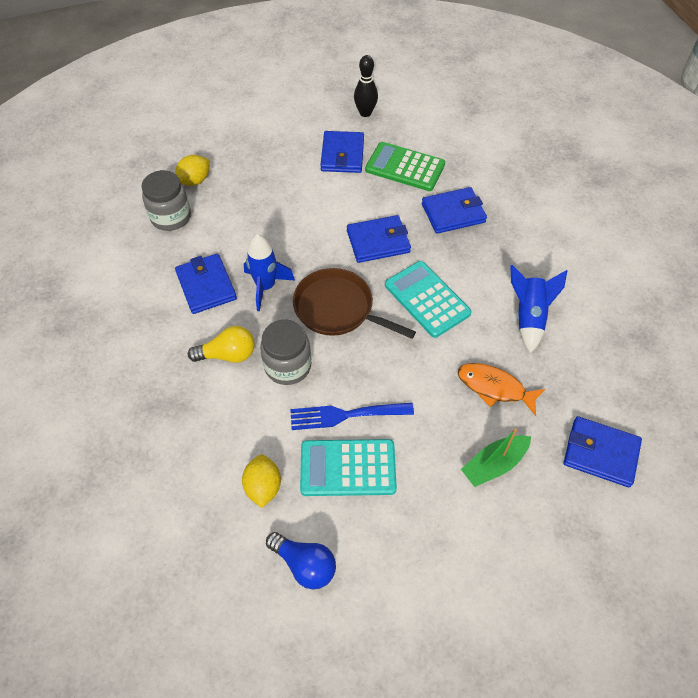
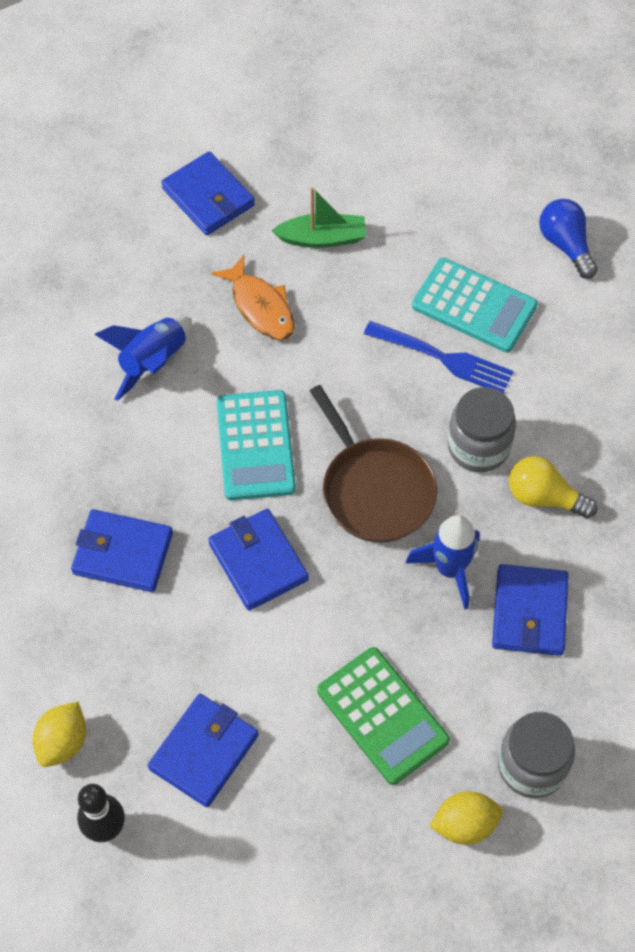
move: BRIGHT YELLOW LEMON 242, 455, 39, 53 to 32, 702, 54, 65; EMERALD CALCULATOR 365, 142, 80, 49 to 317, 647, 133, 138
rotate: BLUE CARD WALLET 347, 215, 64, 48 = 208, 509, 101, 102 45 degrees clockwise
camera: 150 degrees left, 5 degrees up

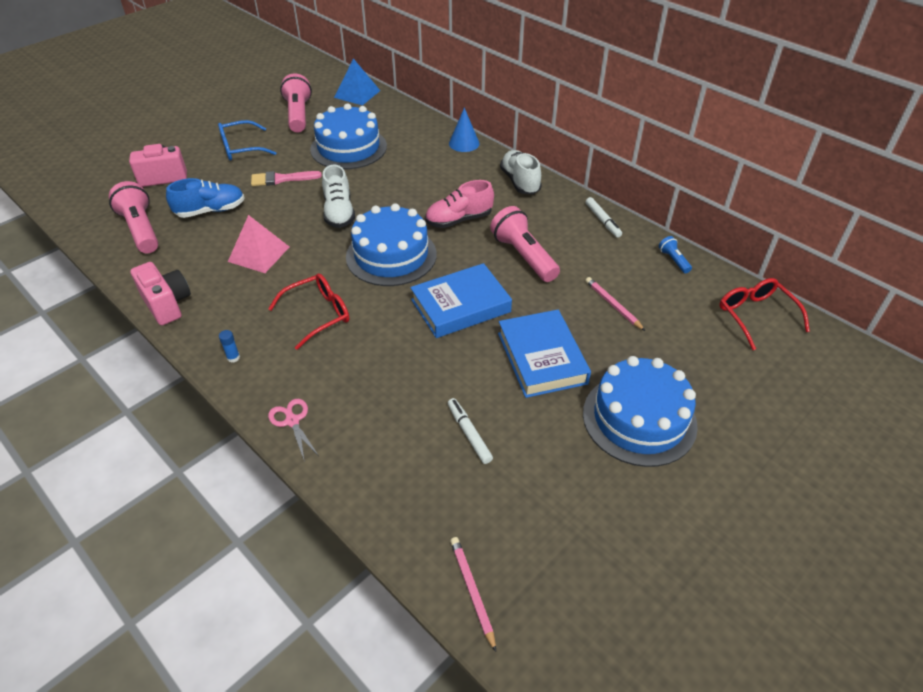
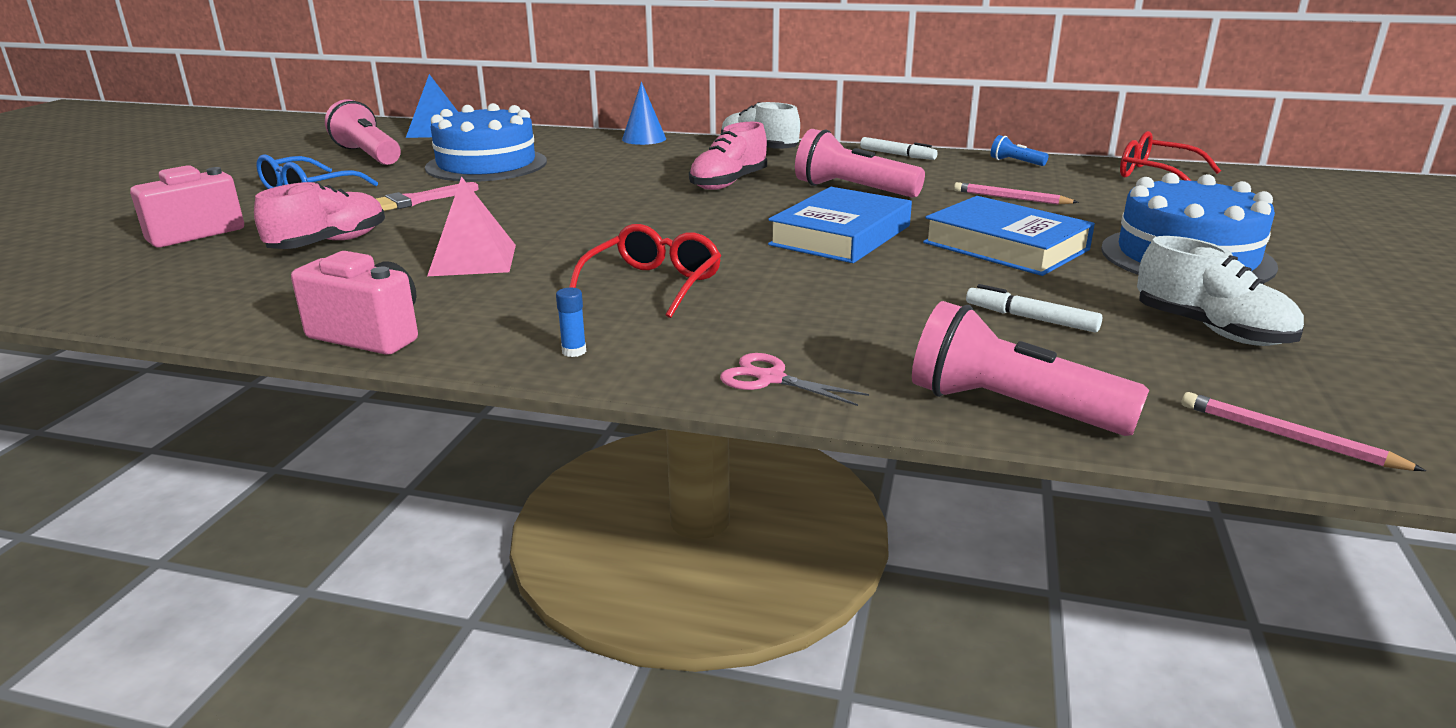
delete: BLUE GATEAU 346, 203, 91, 83
move: PINK POCKET TORCH 109, 181, 49, 72 to 912, 301, 237, 135; WHITE SNEAKER 322, 165, 33, 63 to 1137, 236, 167, 110
recolor: BLUE SNEAKER 166, 178, 79, 40 to PINK SNEAKER 254, 182, 131, 67
camera: 30 degrees left, 20 degrees down

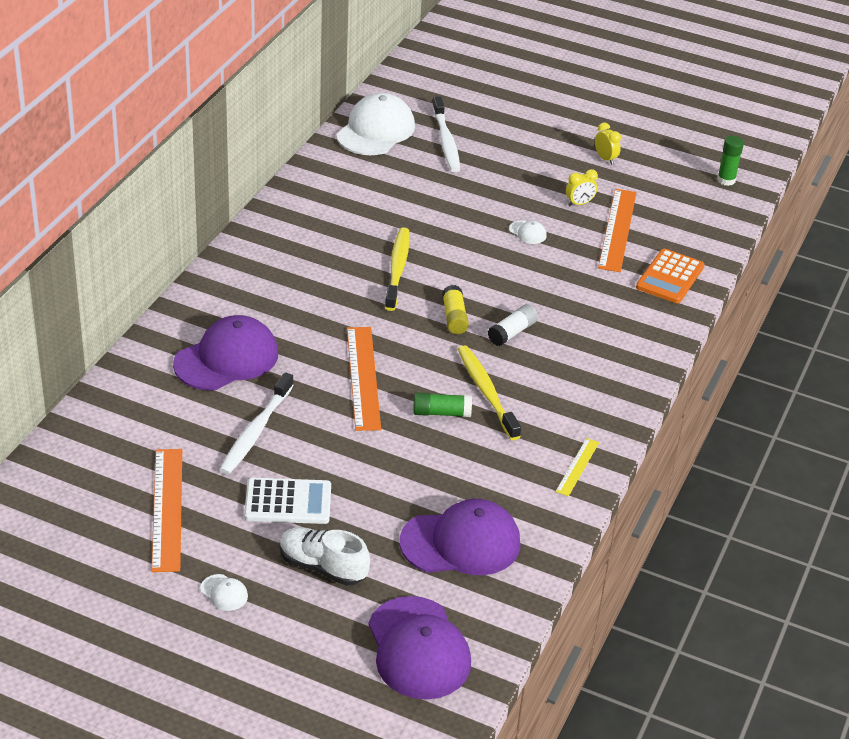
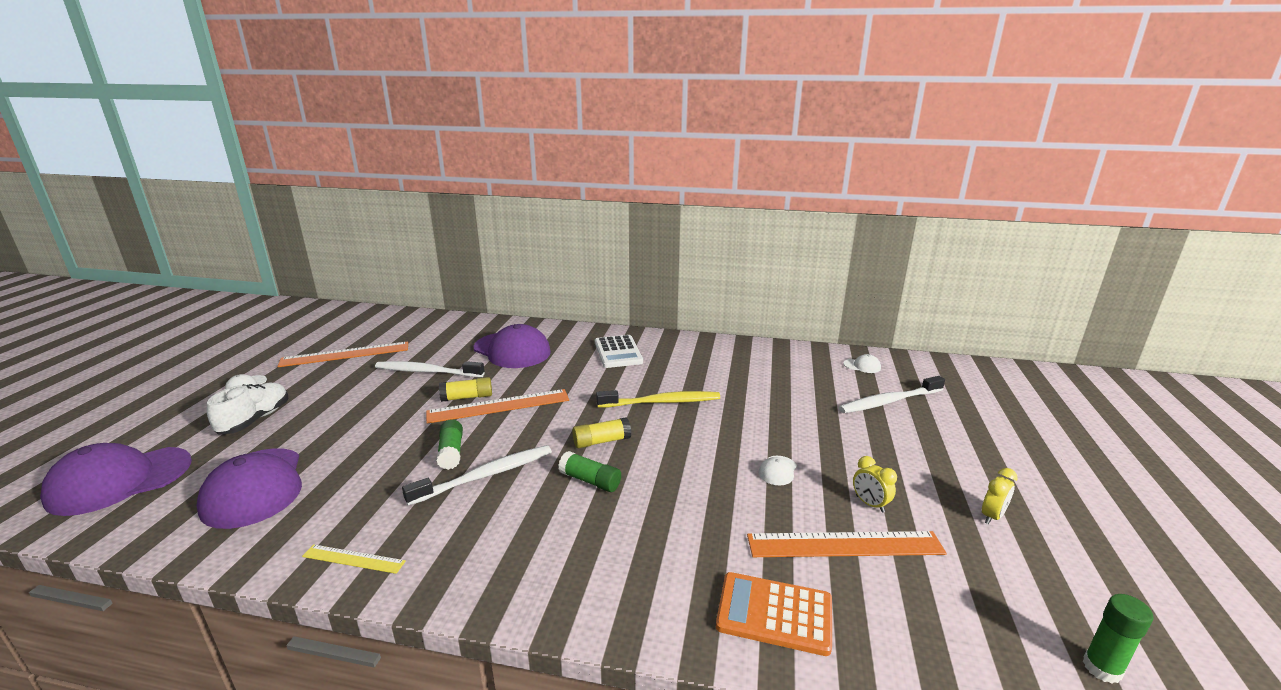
insert: BRIGHT YELLOW GLUE 439, 377, 53, 25
move: WHITE CALCULATOR 244, 478, 87, 46 to 595, 335, 48, 33
recolor: BRIGHT YELLOW TOOTH BRUSH 458, 345, 63, 95 to WHITE TOOTH BRUSH 402, 445, 150, 61; WHITE GLUE 488, 304, 50, 42 to EMERALD GLUE 558, 451, 63, 41
resize: WHITE PEAKED CAP 336, 93, 79, 62 = 843, 354, 38, 19 x0.41
camera: 80 degrees right, 15 degrees down

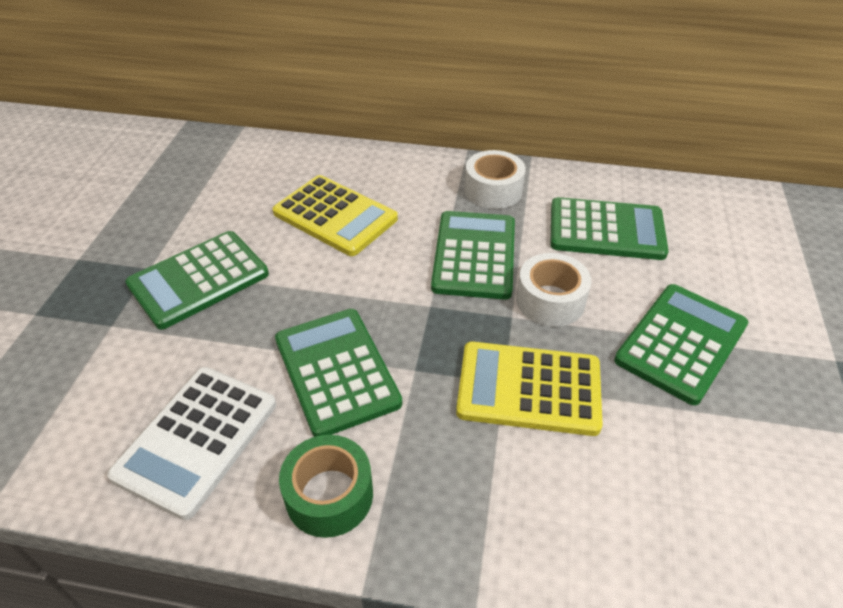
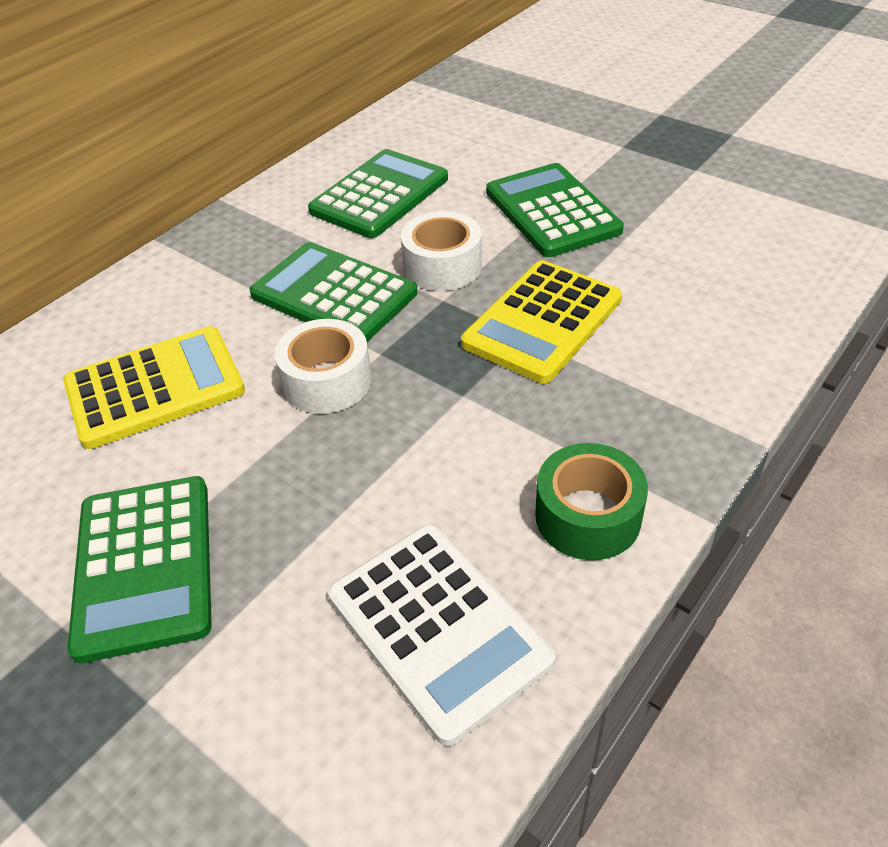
delete: EMERALD CALCULATOR 275, 309, 127, 128
move: WHITE ROLL OF TAPE 464, 150, 61, 59 to 274, 319, 98, 95
camera: 60 degrees left, 0 degrees up

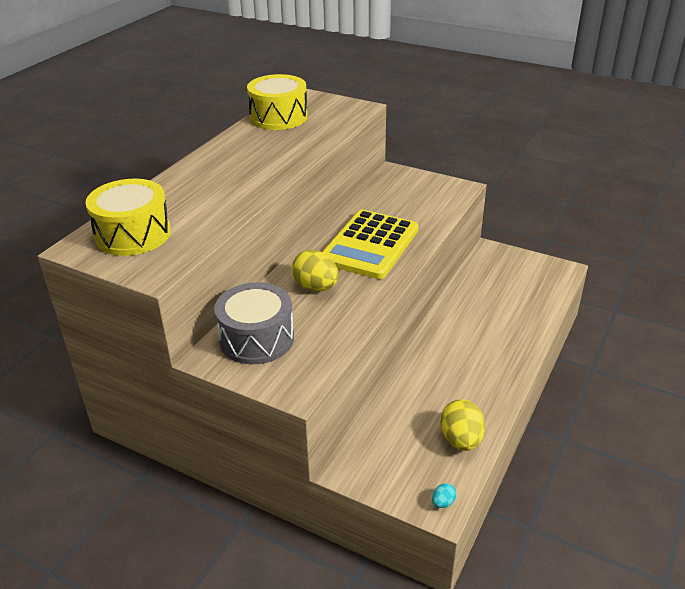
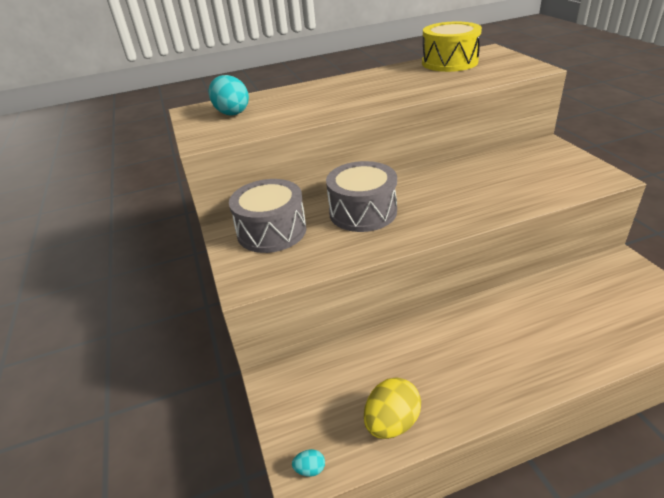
delete: BRIGHT YELLOW CALCULATOR 322, 210, 97, 69
replace: BRIGHT YELLOW DRUM 85, 179, 86, 77 to TEAL EGG SHAPE 208, 75, 41, 41; BRIGHT YELLOW EGG SHAPE 292, 250, 46, 41 to GREY DRUM 326, 161, 71, 71
camera: 45 degrees right, 0 degrees up

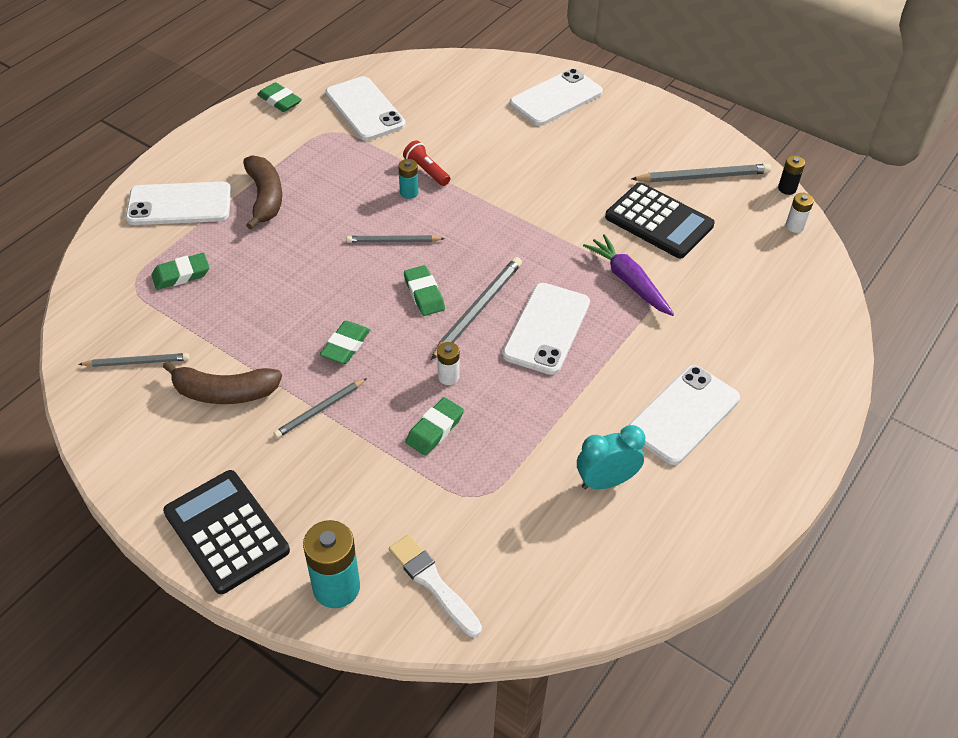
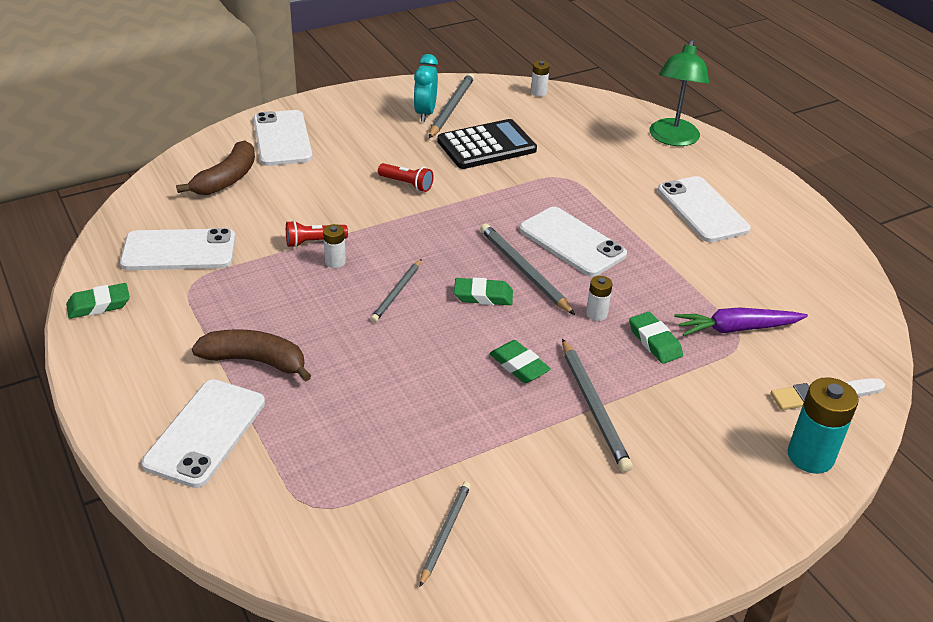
delete: EMERALD GUM ERASER 151, 253, 59, 37; BLACK CALCULATOR 163, 470, 127, 124; BLACK BATTERY 778, 155, 27, 40
insert: SCARLET POCKET TORCH 378, 163, 56, 29; EMERALD READING LAMP 650, 40, 59, 106
move: BROWN BANANA FRUIT 163, 361, 119, 43 to 176, 140, 79, 55; TEAL BEDSIDE CLOCK 577, 425, 69, 64 to 414, 54, 24, 68; PURPLE ROOT VEGETABLE 583, 234, 91, 82 to 674, 307, 134, 29
recolor: TEAL BATTERY 398, 159, 20, 40 to WHITE BATTERY 323, 224, 23, 44
resize: GREY LEAD PENCIL 274, 378, 93, 60 = 562, 339, 71, 133 x1.56
camera: 65 degrees left, 10 degrees down

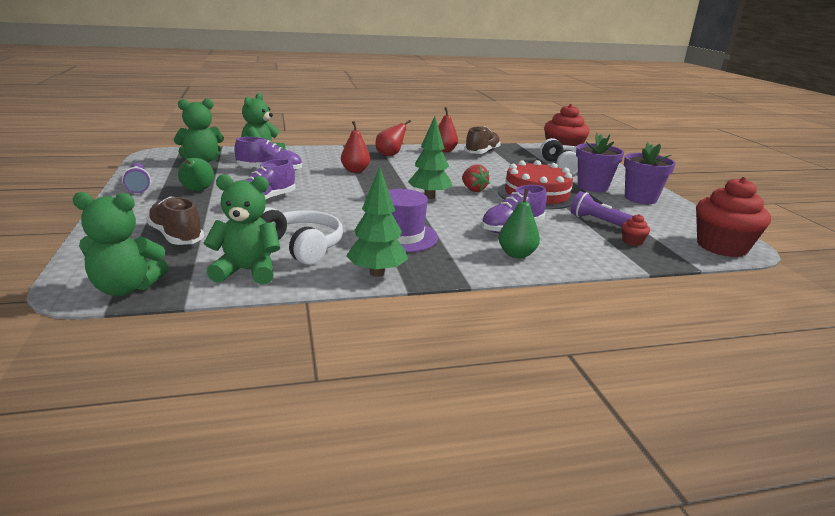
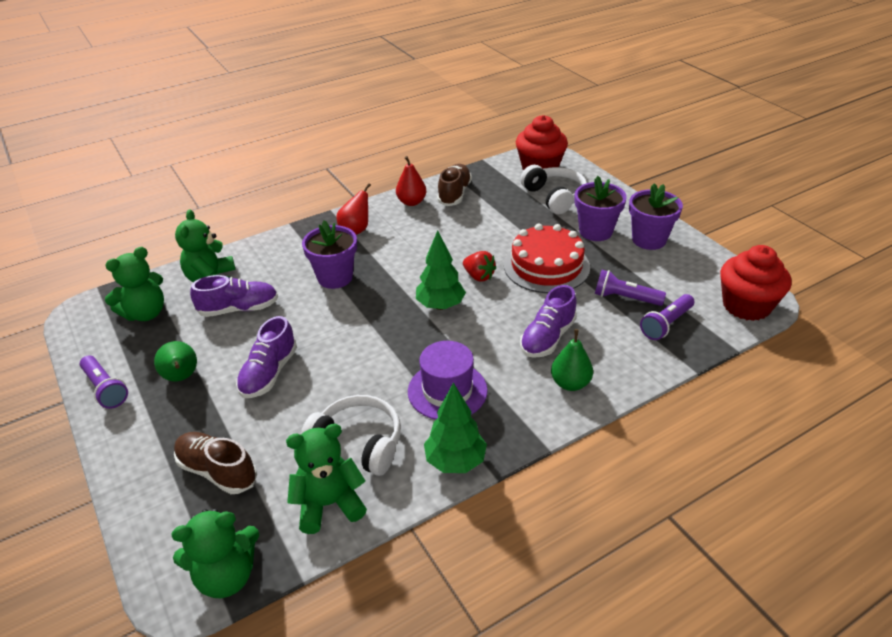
replace: SCARLET PEAR 341, 121, 29, 52 to PURPLE FLOWER POT 302, 220, 55, 69; SCARLET CUPCAKE 622, 214, 28, 32 to PURPLE POCKET TORCH 640, 294, 54, 46
camera: 15 degrees left, 15 degrees up

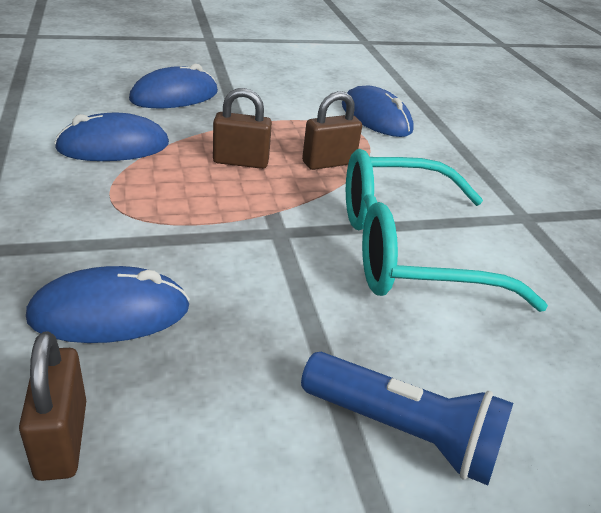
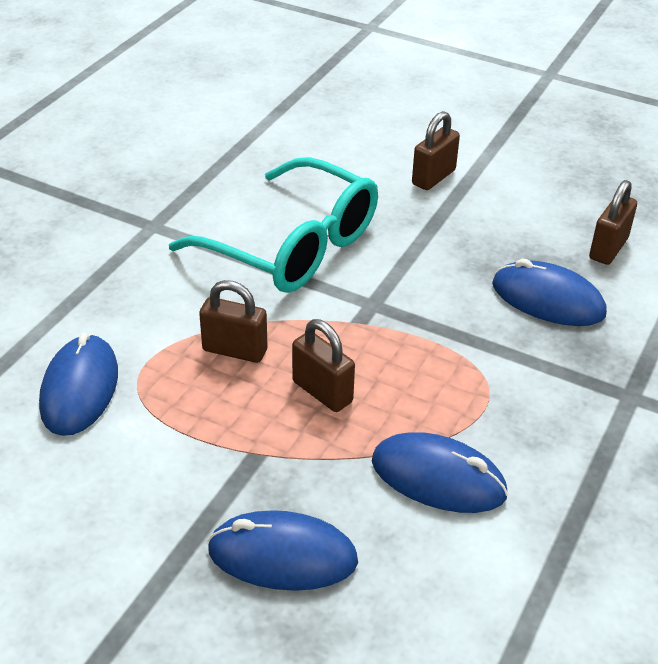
replace: BLUE POCKET TORCH 301, 352, 212, 133 to BROWN PADLOCK 412, 111, 48, 79
camera: 135 degrees left, 5 degrees up

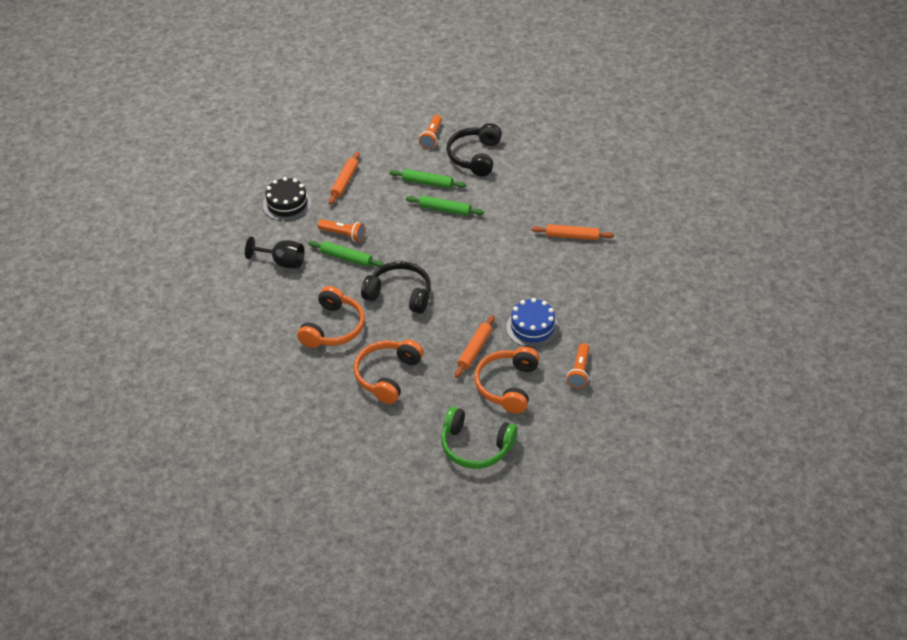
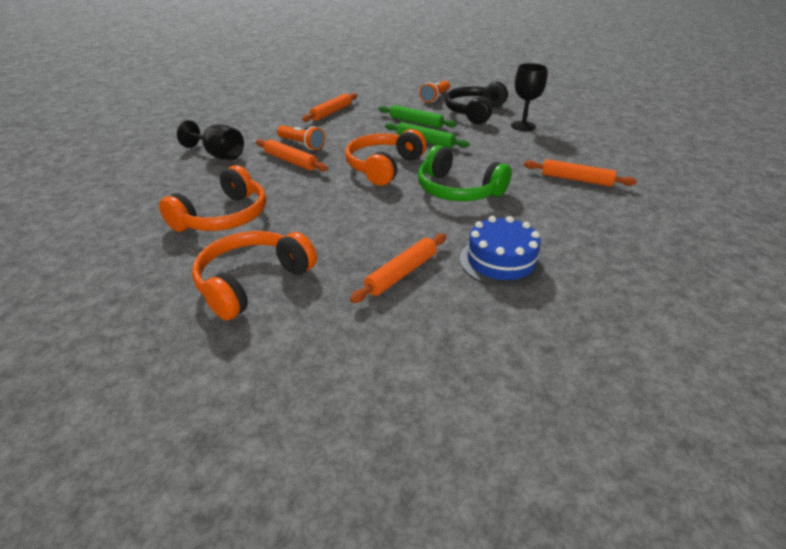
delete: BLACK GATEAU 263, 177, 48, 44; BLACK HEADPHONES 361, 261, 70, 53; BRIGHT ORANGE POCKET TORCH 567, 343, 23, 45
insert: BLACK CHALICE 511, 63, 36, 68
move: EMERALD HEADPHONES 441, 407, 77, 62 to 418, 145, 94, 56; BRIGHT ORANGE HEADPHONES 474, 347, 66, 67 to 345, 129, 81, 57
recolor: EMERALD ROLLING PIN 308, 241, 77, 26 to BRIGHT ORANGE ROLLING PIN 256, 139, 72, 32
camera: 15 degrees right, 10 degrees down

